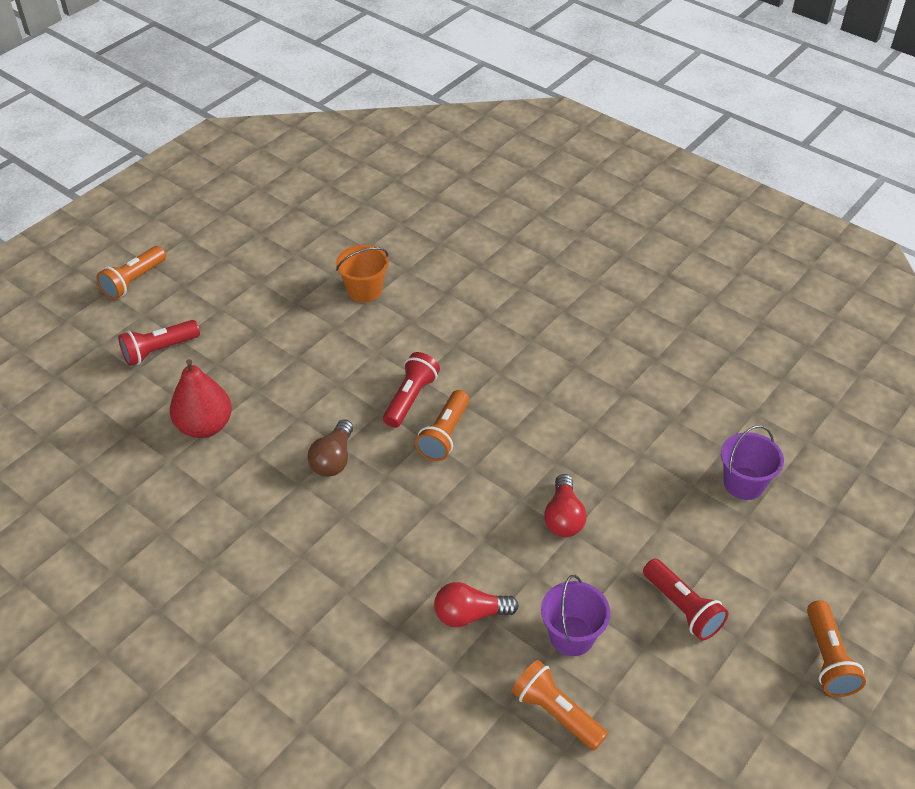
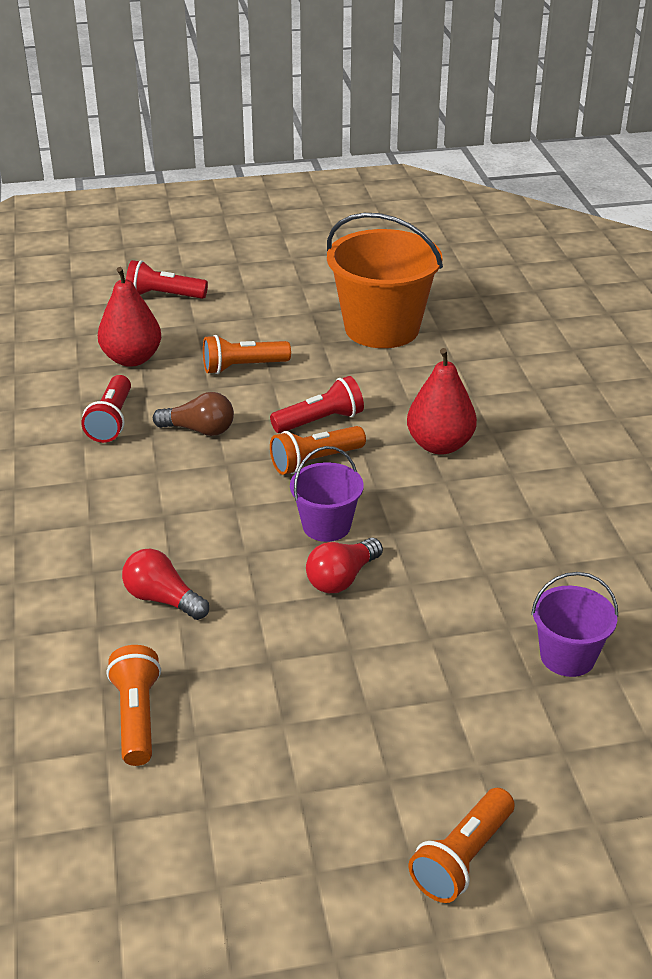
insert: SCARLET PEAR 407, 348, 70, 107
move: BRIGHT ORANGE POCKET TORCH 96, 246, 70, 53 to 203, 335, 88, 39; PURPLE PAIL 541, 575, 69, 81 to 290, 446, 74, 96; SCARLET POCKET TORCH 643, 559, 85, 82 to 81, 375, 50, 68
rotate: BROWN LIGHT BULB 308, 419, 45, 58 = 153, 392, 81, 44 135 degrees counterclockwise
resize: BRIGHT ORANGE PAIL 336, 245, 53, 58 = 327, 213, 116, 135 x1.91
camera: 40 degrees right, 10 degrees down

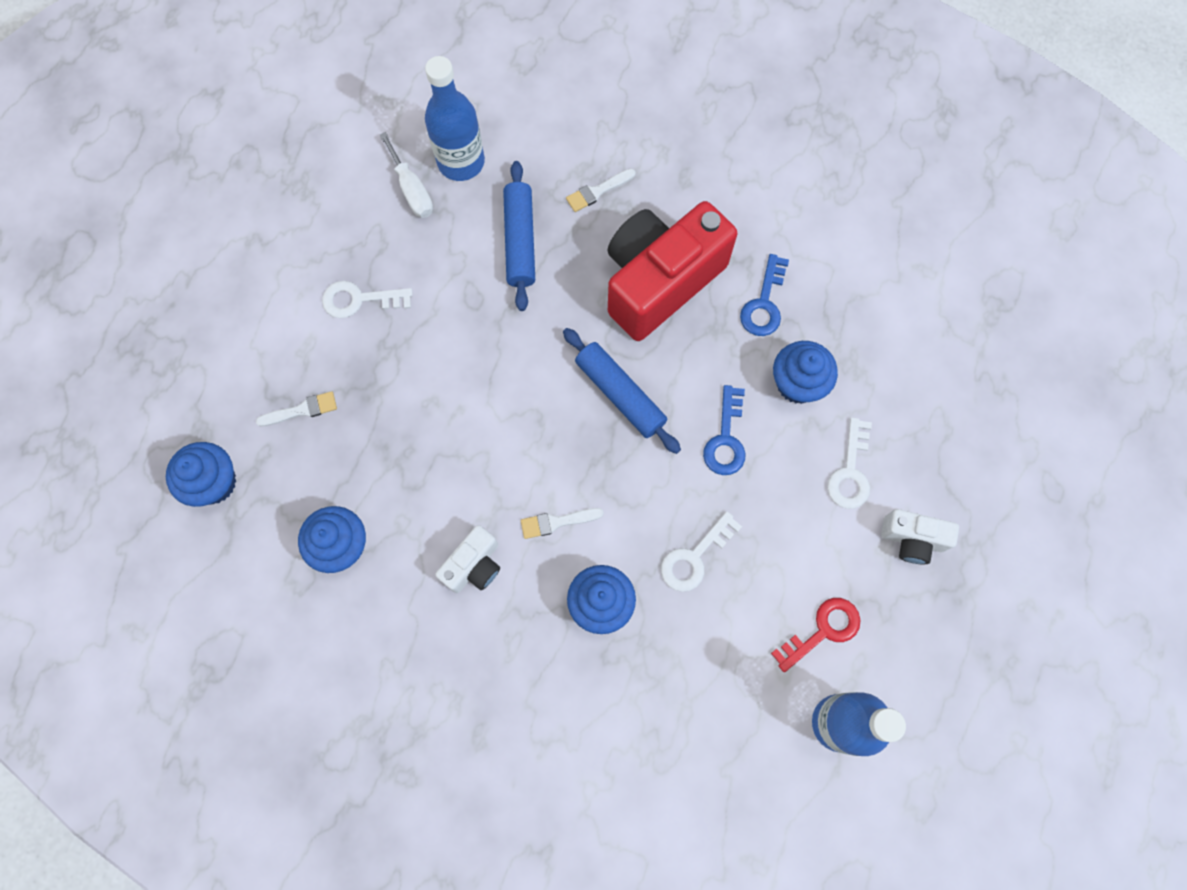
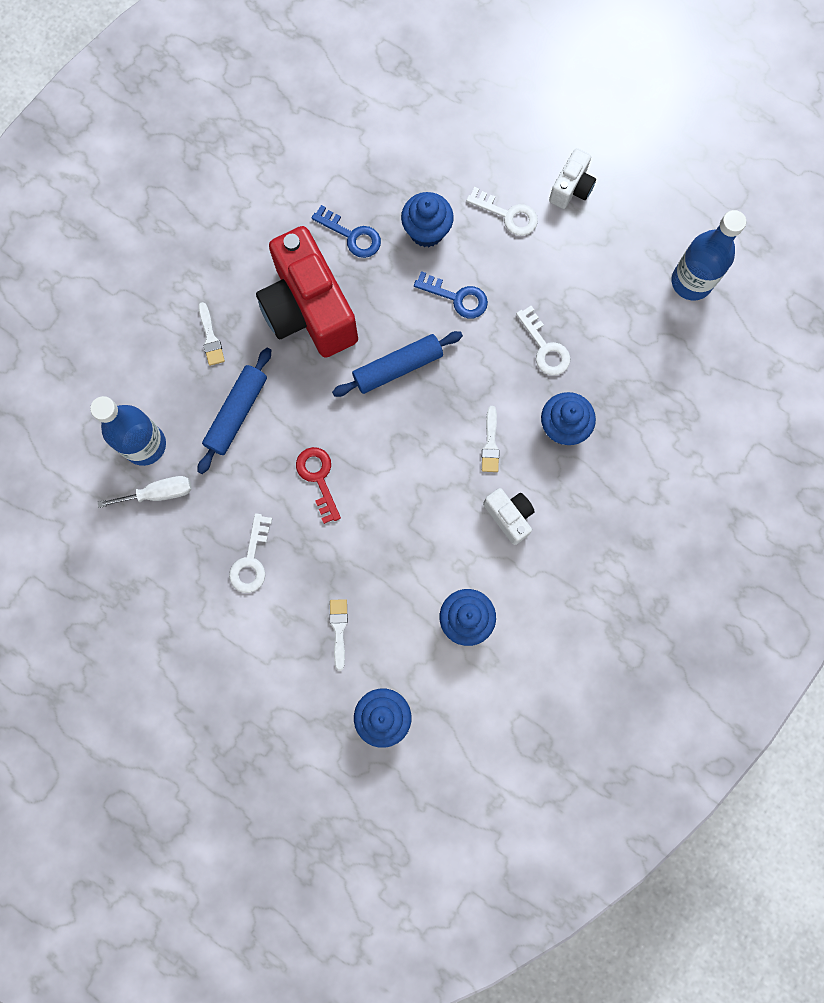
move: SCARLET LATCHKEY 771, 598, 90, 74 to 296, 447, 45, 77
rotate: BLUE ROLLING PIN 503, 161, 32, 150 = 197, 347, 74, 127 75 degrees counterclockwise
camera: 75 degrees left, 5 degrees up

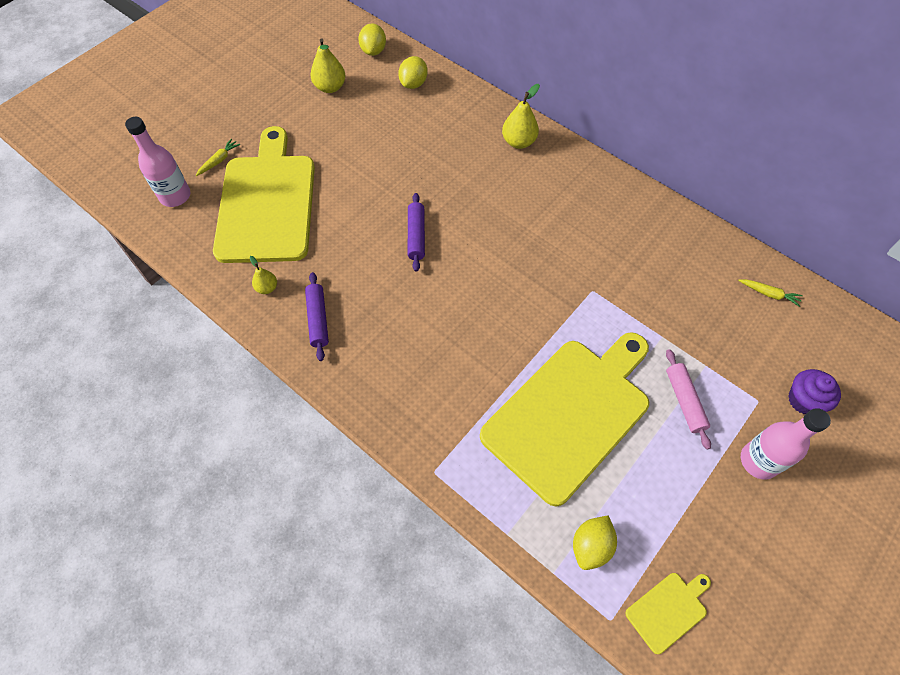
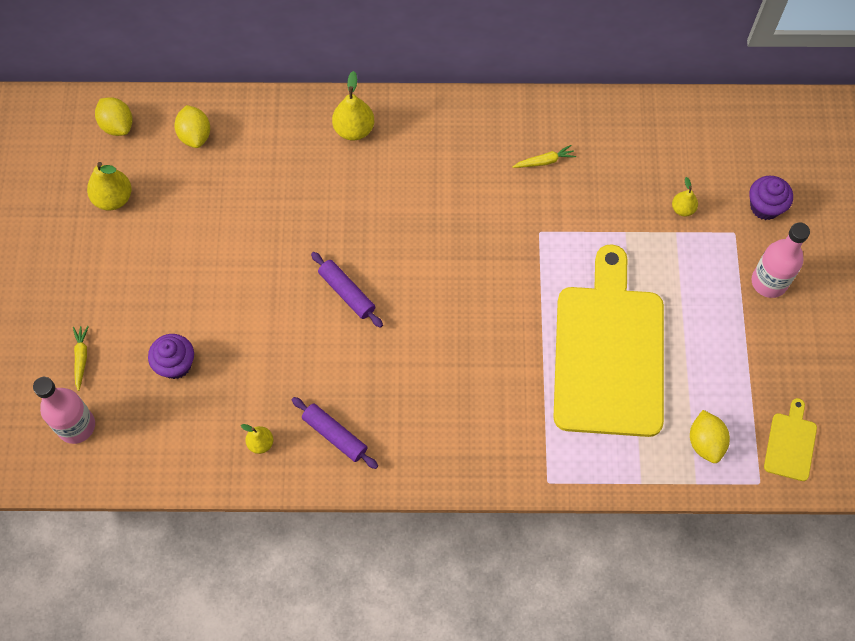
delete: PINK ROLLING PIN 666, 349, 45, 101
insert: BRIGHT YELLOW PEAR 672, 177, 26, 39
move: BRIGHT YELLOW ROOT VEGETABLE 738, 279, 65, 28 to 513, 145, 63, 23
replace: BRIGHT YELLOW BREAD BOARD 213, 126, 102, 137 to PURPLE CUPCAKE 148, 334, 46, 45
camera: 40 degrees left, 5 degrees up

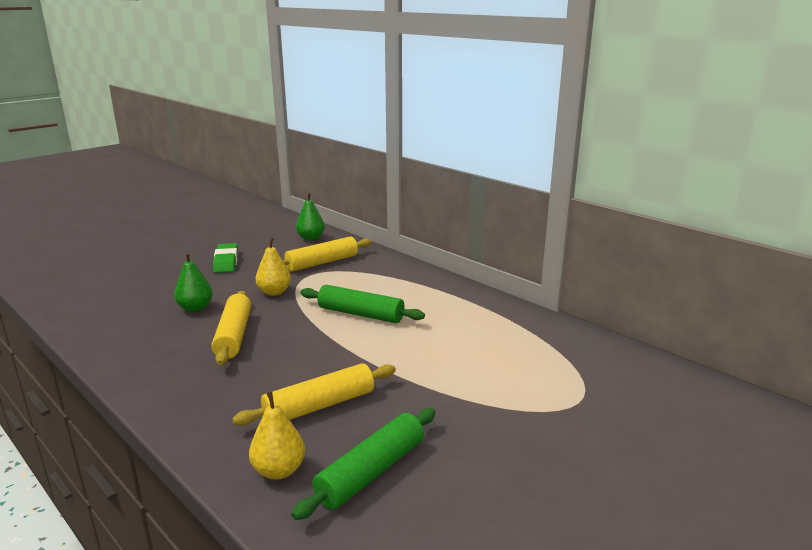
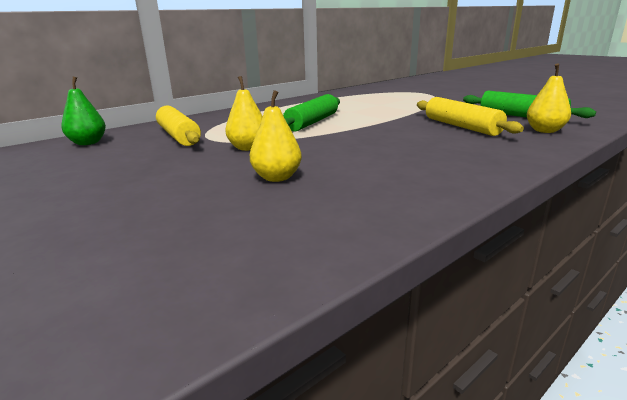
delete: BRIGHT YELLOW ROLLING PIN 211, 291, 40, 75; EMERALD GUM ERASER 213, 243, 25, 30
recolor: EMERALD PEAR 174, 252, 39, 60 to BRIGHT YELLOW PEAR 250, 90, 52, 92
camera: 85 degrees left, 0 degrees up

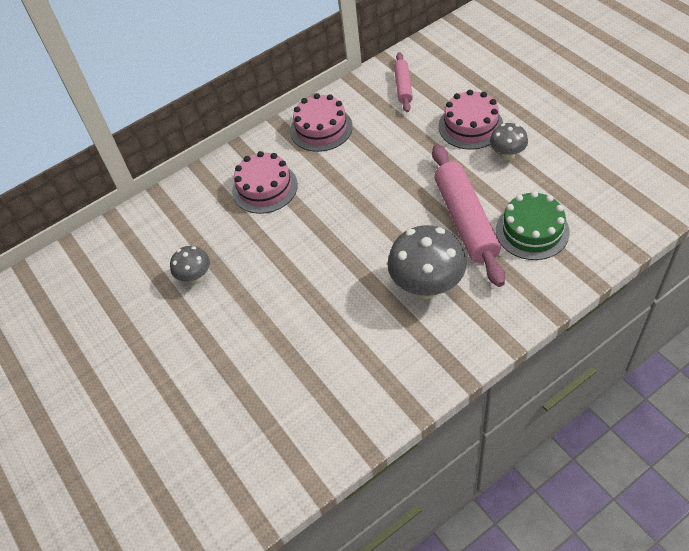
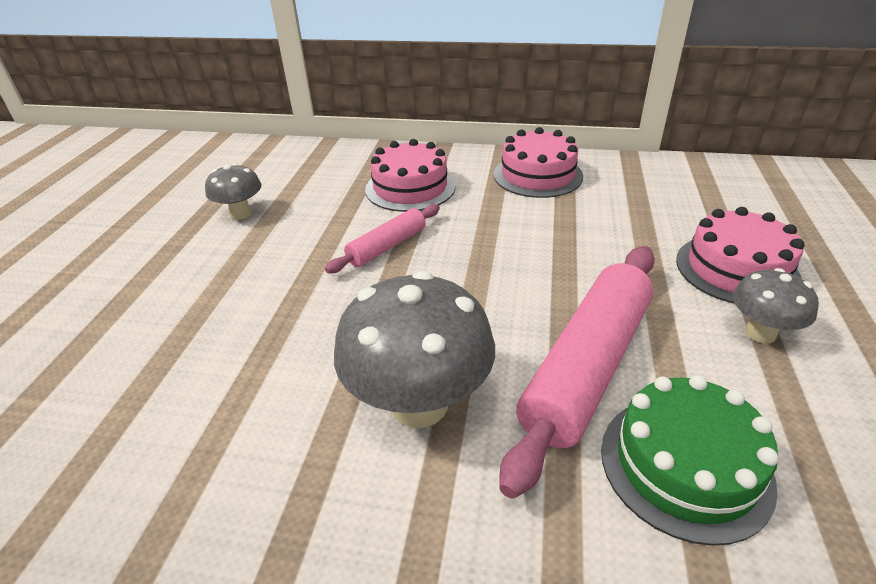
move: PINK ROLLING PIN 394, 52, 19, 60 to 325, 204, 115, 69
camera: 40 degrees right, 15 degrees down

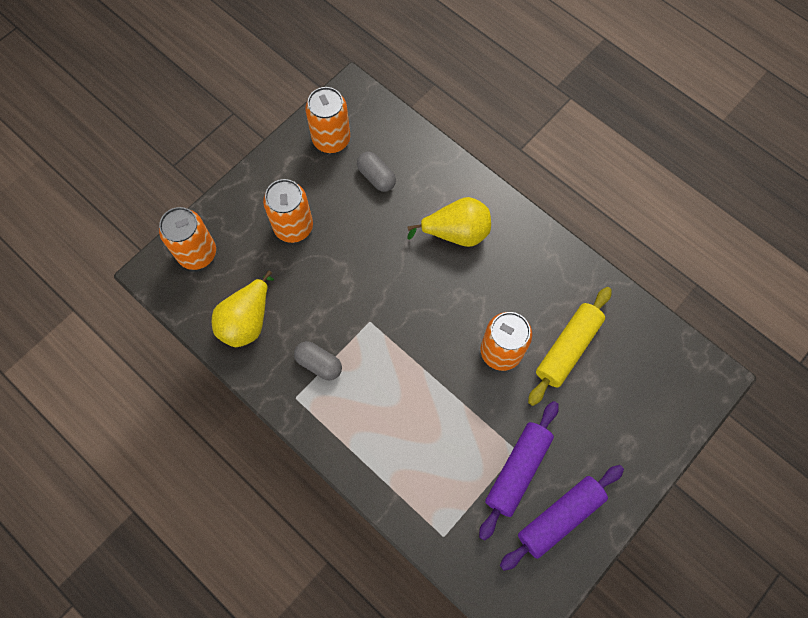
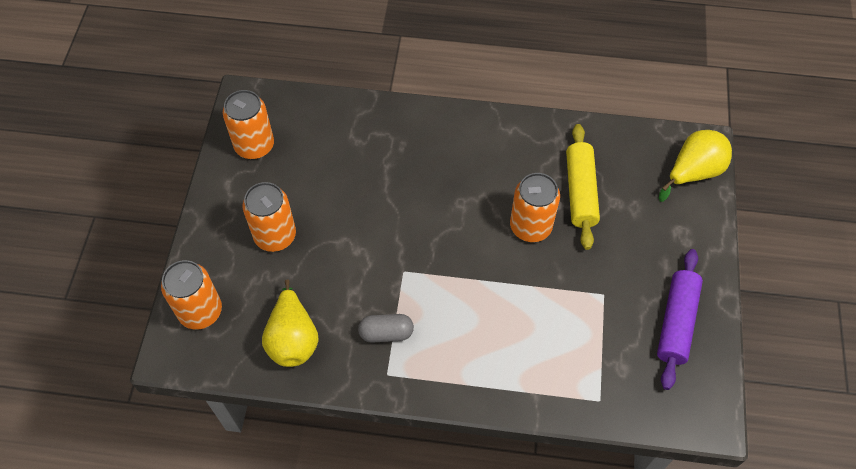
delete: GREY PILL 357, 152, 39, 40; PURPLE ROLLING PIN 479, 401, 80, 140
move: BRIGHT YELLOW PEAR 407, 197, 84, 50 to 659, 130, 73, 72
camera: 35 degrees left, 10 degrees down

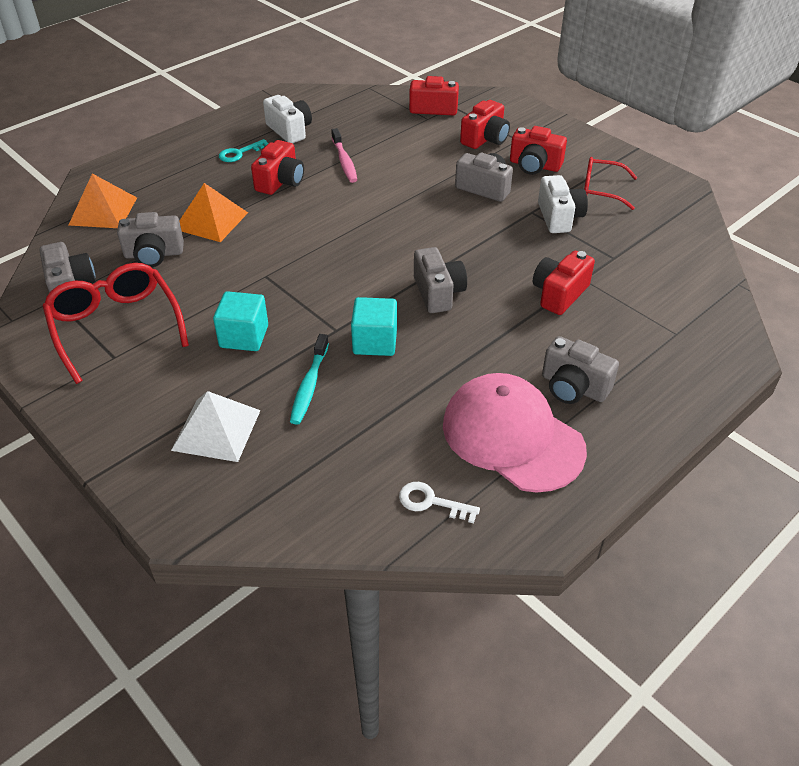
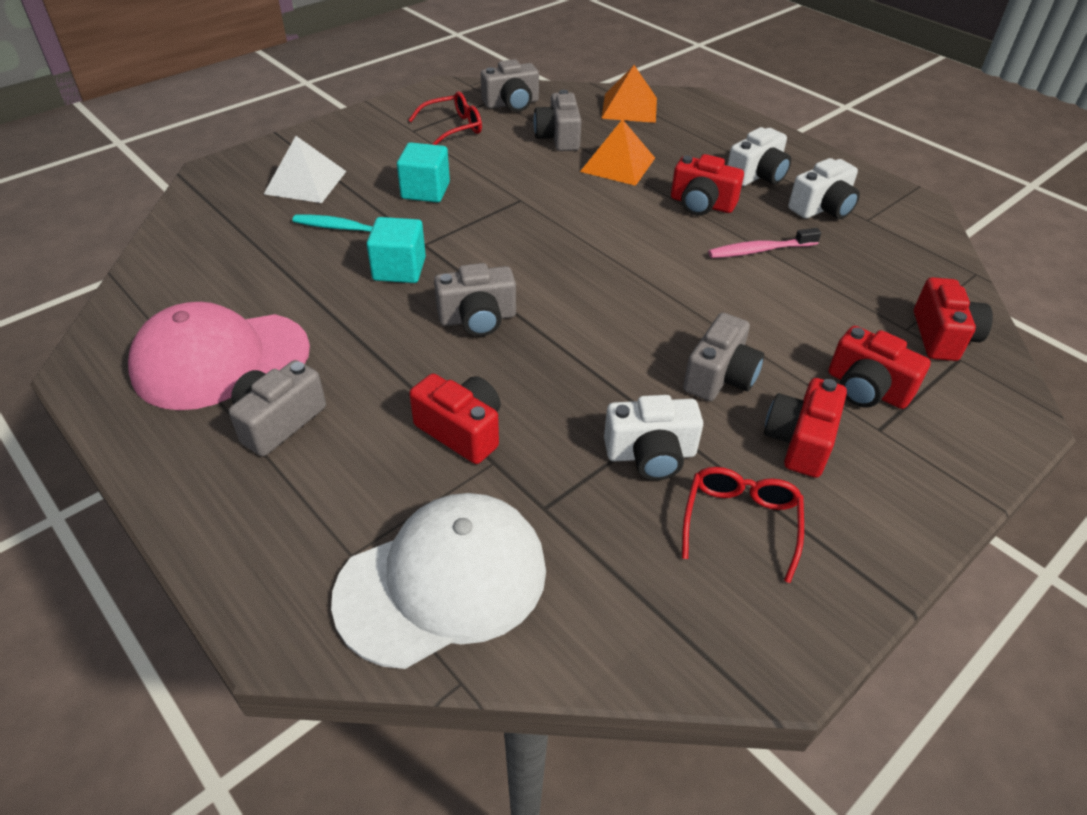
delete: WHITE LATCHKEY 399, 482, 81, 41
insert: WHITE PEAKED CAP 331, 493, 215, 176
replace: TEAL LATCHKEY 219, 139, 50, 23 to WHITE CAMERA 727, 127, 64, 59
rotate: PINK PEAKED CAP 443, 373, 144, 120 = 128, 302, 182, 108 150 degrees counterclockwise
resize: SCARLET SPECTACLES 43, 263, 146, 121 = 409, 92, 73, 53 x0.62
camera: 90 degrees right, 0 degrees up

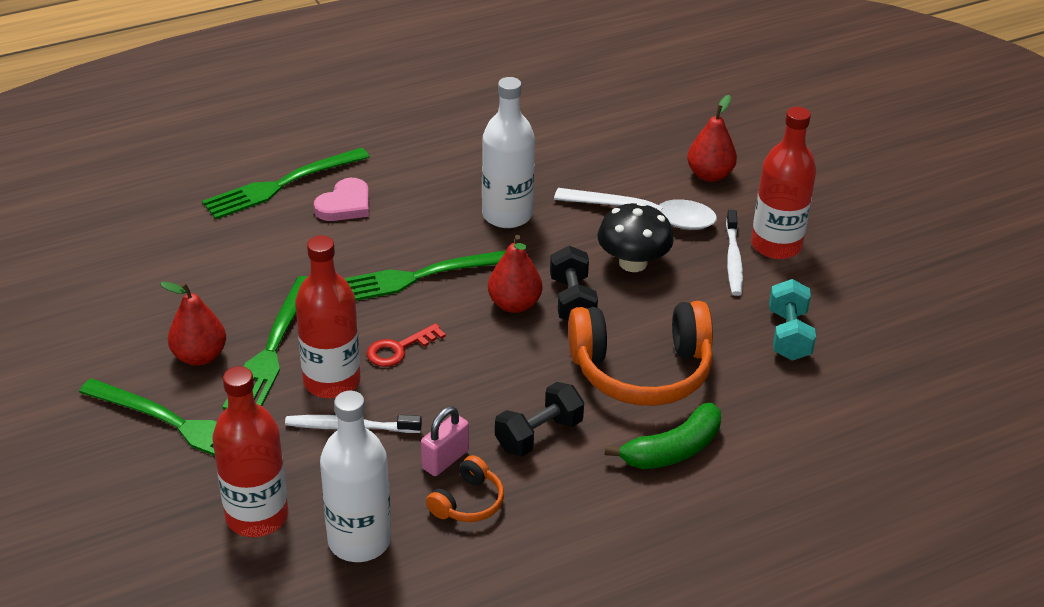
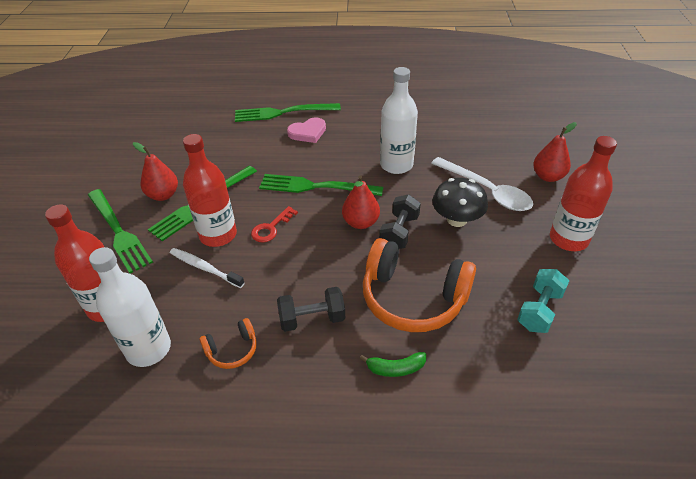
delete: PINK PADLOCK 421, 406, 48, 70; WHITE TOOTH BRUSH 726, 210, 17, 86
rotate: SCARLET LATCHKEY 367, 323, 79, 44 = 251, 206, 47, 36 45 degrees counterclockwise
resize: EMERALD BANANA FRUIT 605, 402, 116, 67 = 360, 352, 66, 25 x0.64
camera: 30 degrees right, 5 degrees up

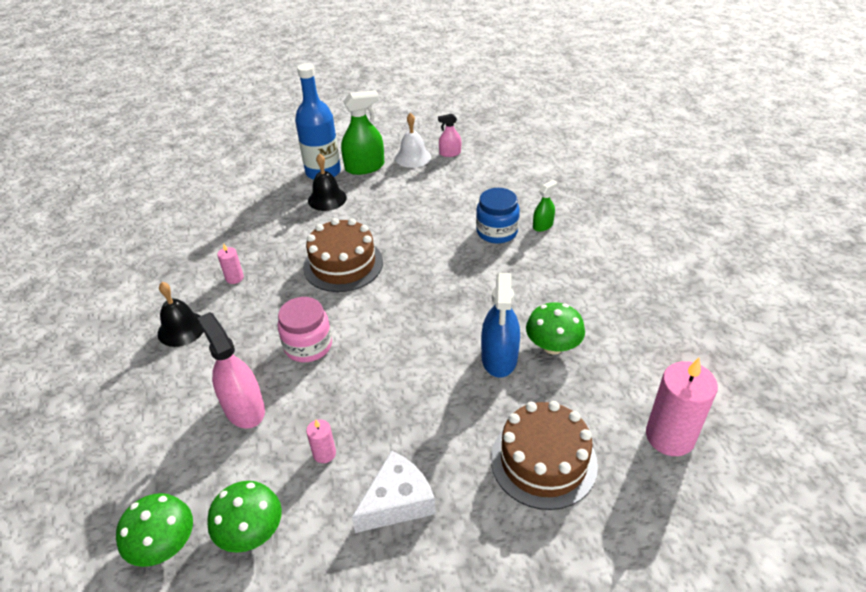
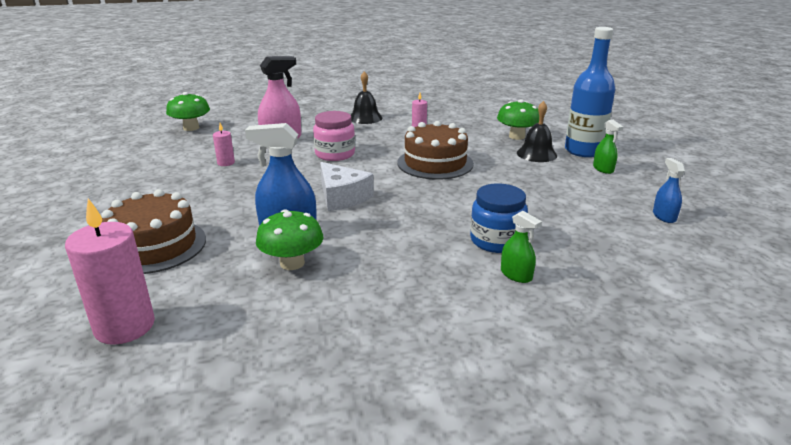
delete: WHITE HAND BELL 395, 113, 36, 55
move: EMERALD MUSHROOM 207, 481, 75, 72 to 497, 99, 42, 41; WHITE PIECE OF CHEESE 352, 450, 83, 83 to 320, 162, 54, 49
recolor: PINK SPRAYER 438, 114, 23, 43 to BLUE SPRAYER 653, 158, 32, 65
resize: EMERALD SPRAYER 341, 90, 43, 85 = 593, 120, 30, 54 x0.55
camera: 90 degrees right, 15 degrees down

